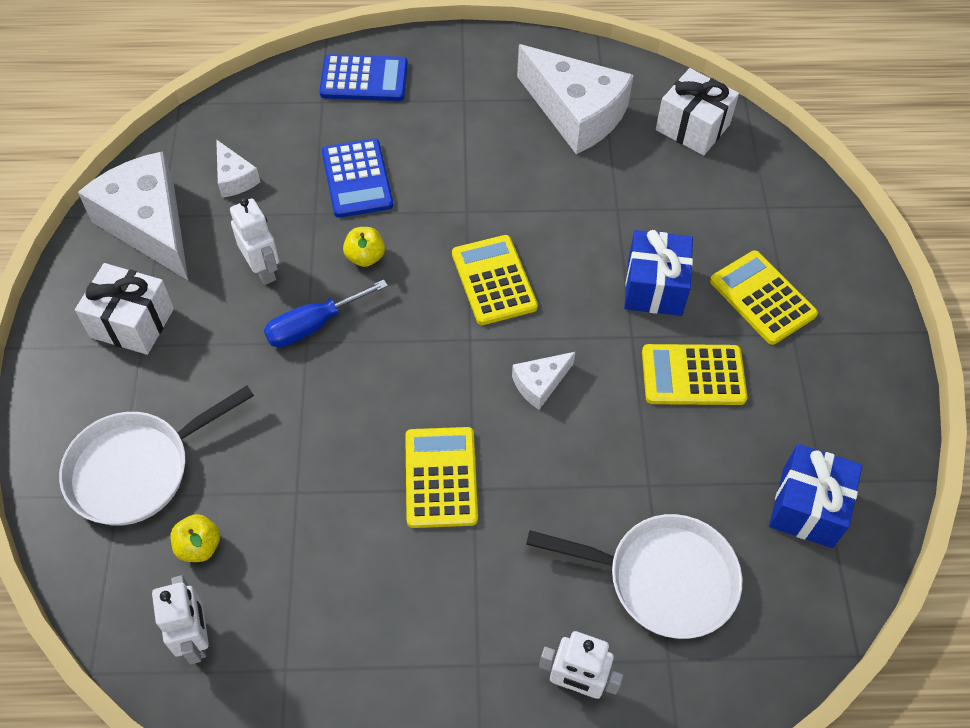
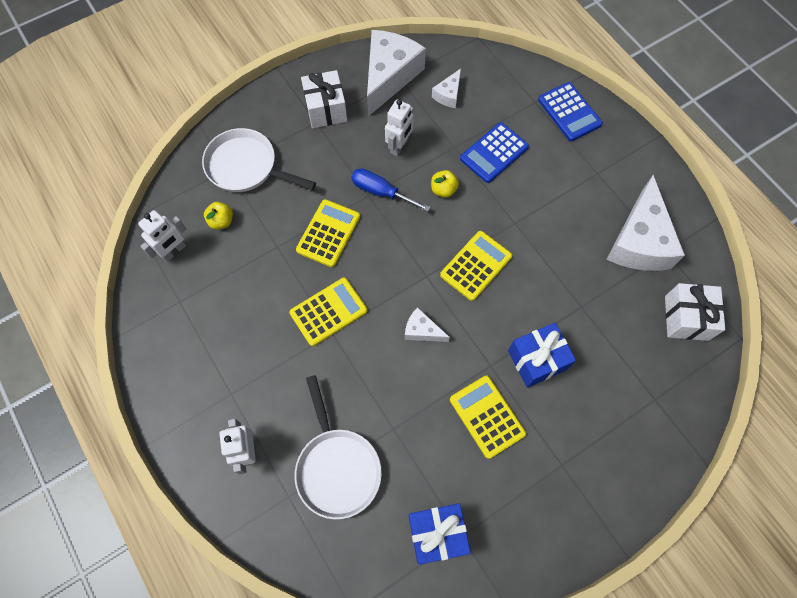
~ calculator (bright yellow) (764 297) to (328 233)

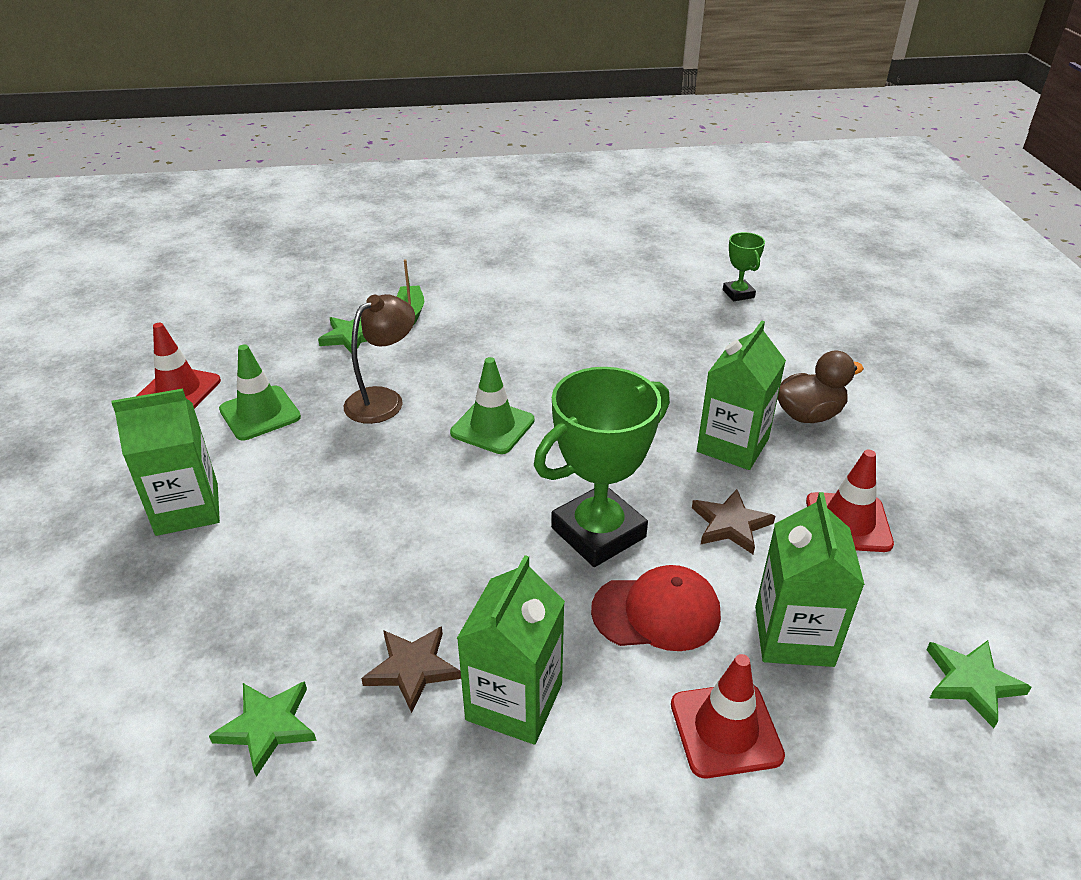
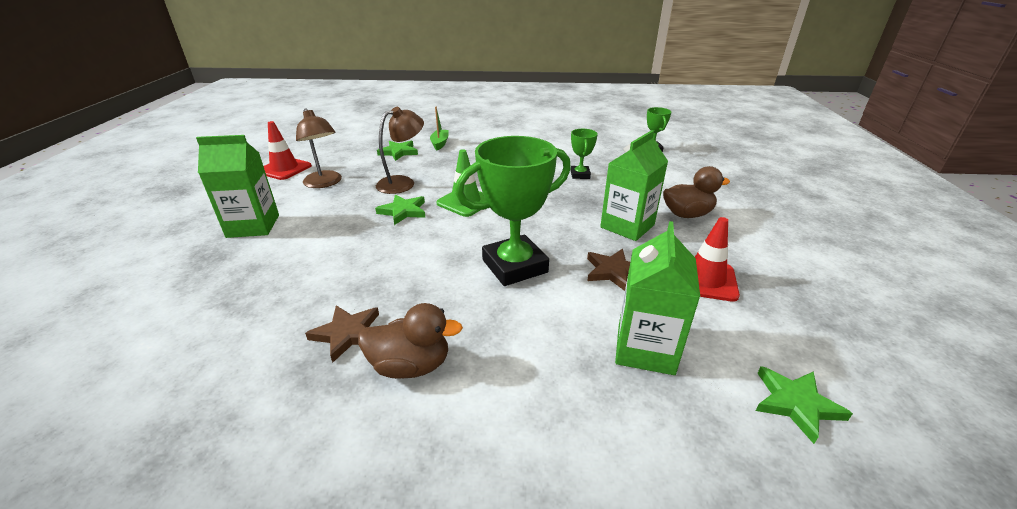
~ road cone (green) (260 392) to desk lamp (brown) (319 148)
~ juice carton (green) (511 650) to toy duck (brown) (410 341)
- baseball cap (crimson) (656 608)
- road cone (crimson) (728 716)
~ star (green) (262 729) to (400 209)
+ trophy (green) (584 154)

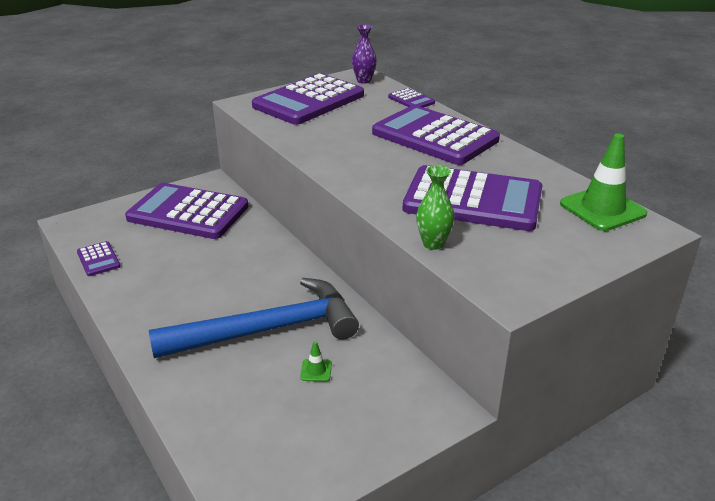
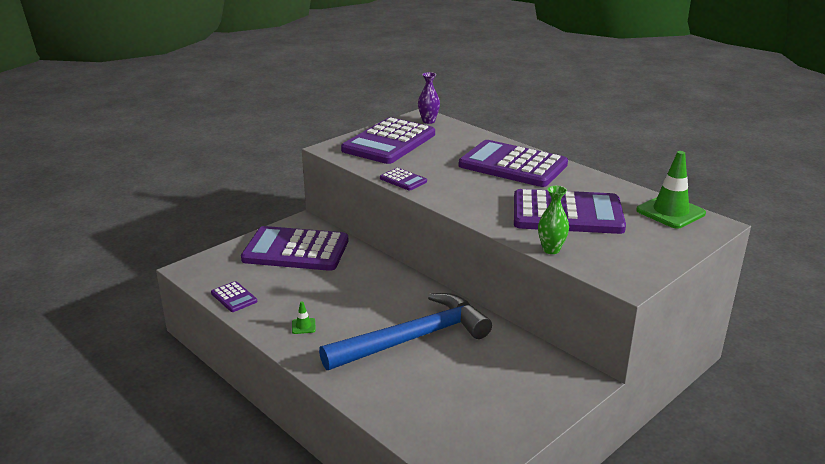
~ calculator (royal purple) (411 97) to (403 179)
~ road cone (green) (316 361) to (304 317)

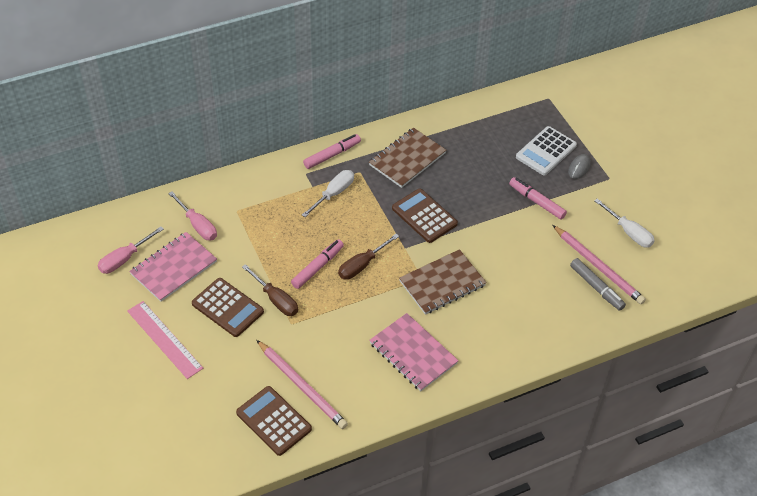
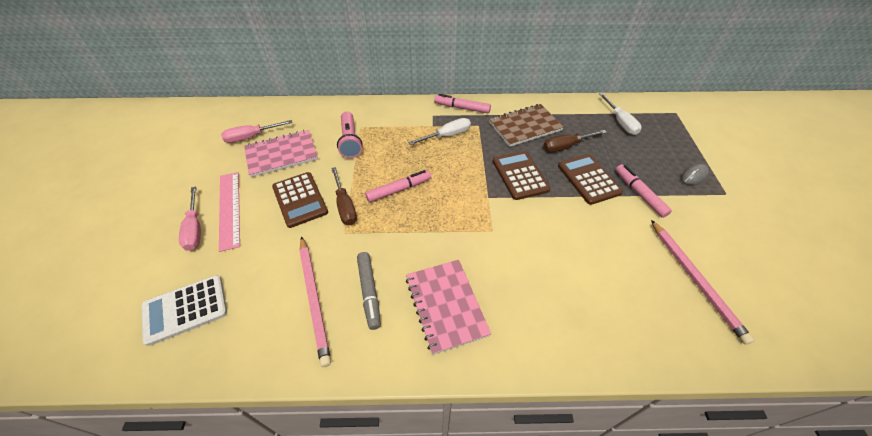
~ calculator (snow-white) (546 150) to (184 310)
~ felt pen (pink) (332 151) = (462 103) 150 degrees counterclockwise
~ hand screwdriver (pink) (192 215) to (190 219)
~ hand screwdriver (snow-white) (624 223) to (620 114)
~ hand screwdriver (brown) (368 257) to (575 141)
- notepad (brown) (443 282)
~ felt pen (grey) (598 284) to (369 291)
~ calculator (brown) (274 421) to (590 179)
+ pocket torch (pink) (350 134)

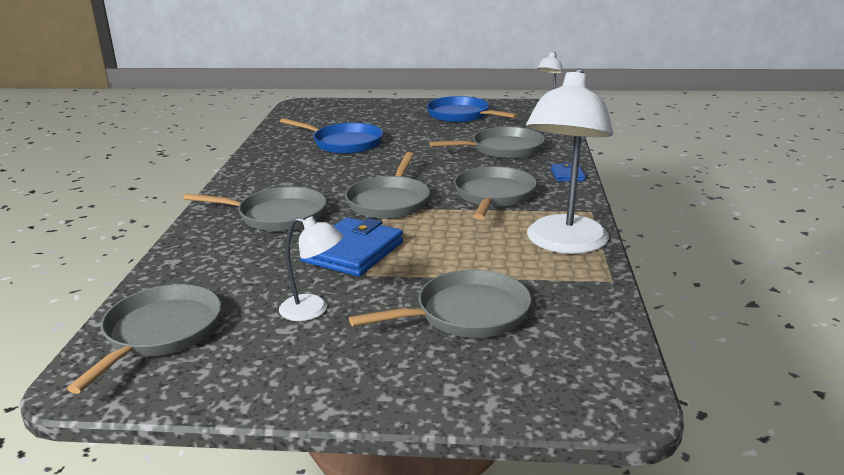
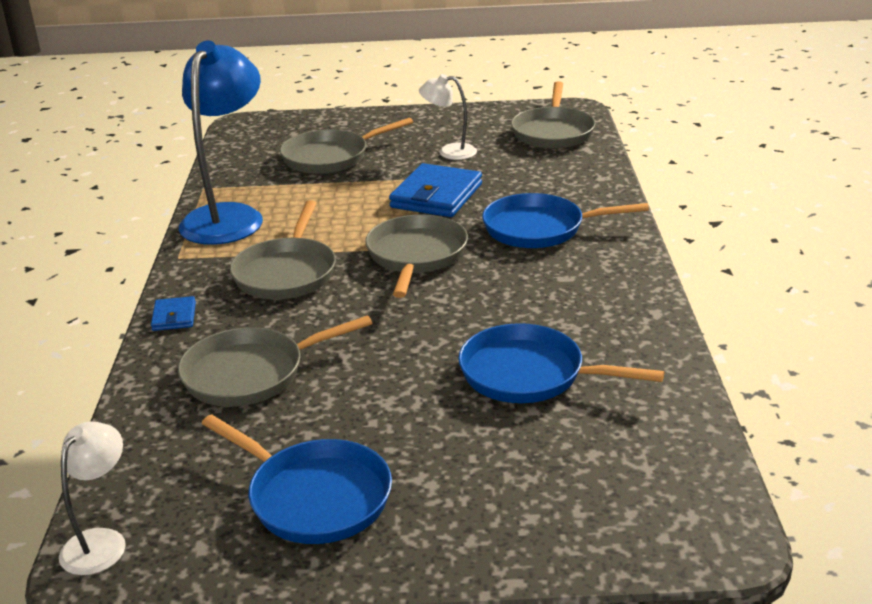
~ desk lamp (snow-white) (569 161) to desk lamp (blue) (221 143)
~ pan (grey) (255 209) to pan (blue) (565 220)

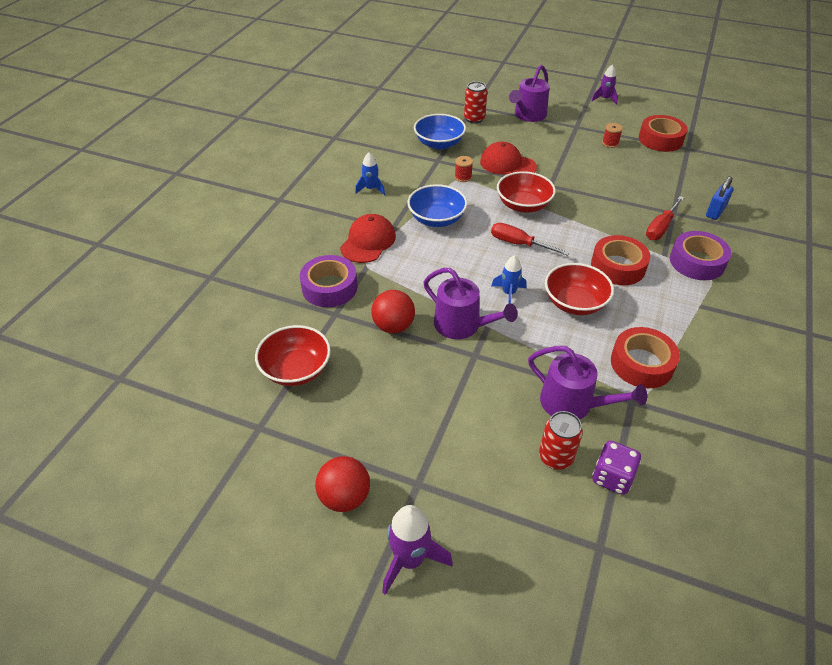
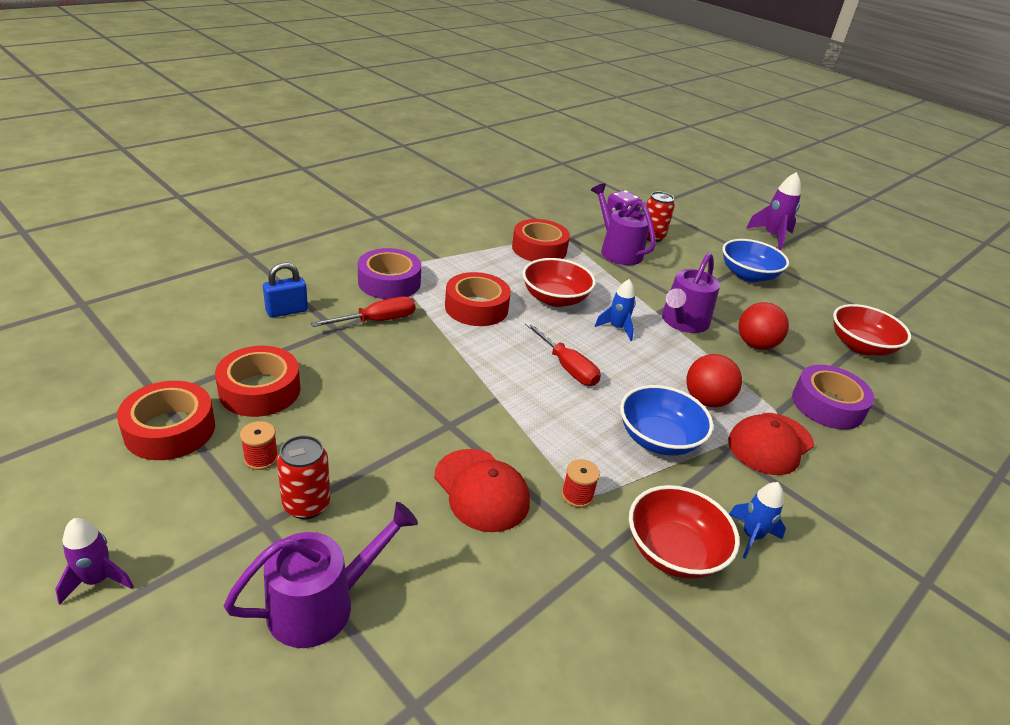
~ soda can (crimson) (475 102) to (303 477)
~ serving bowl (blue) (440 132) to (755 260)
~ serving bowl (crimson) (526 192) to (684 532)
~ watering pot (royal purple) (470 303) = (691 293) 120 degrees counterclockwise
~ sphere (crimson) (342 484) to (714 380)
+ sticky tape (crimson) (258 381)

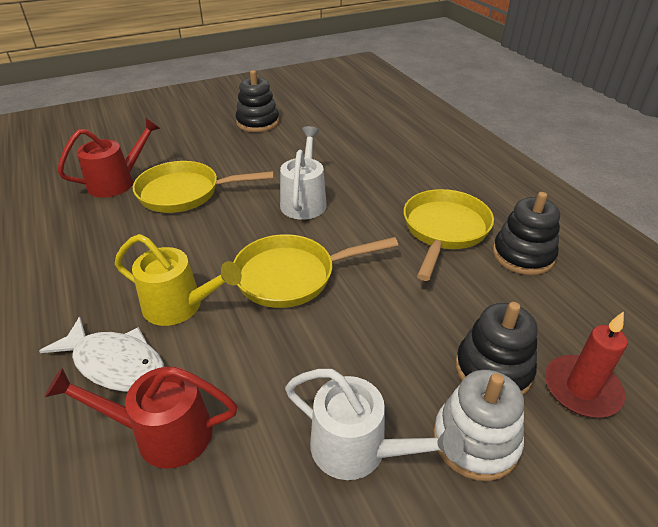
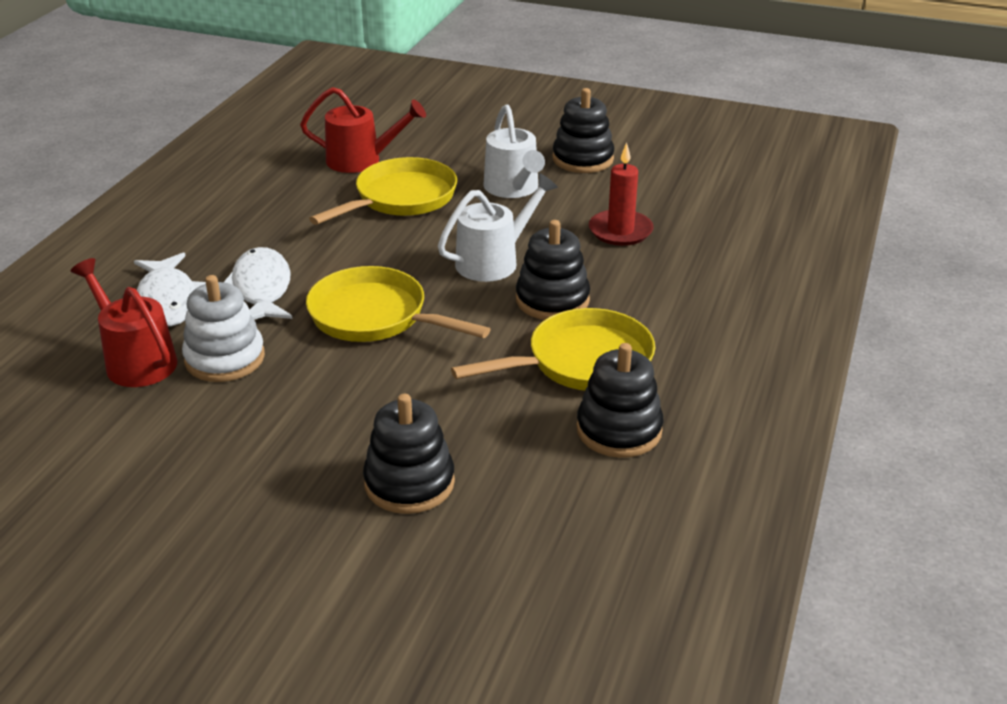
~ pan (bright yellow) (203 187) = (383 191) 90 degrees clockwise
~ watering pot (bright yellow) (178 280) to fish figure (snow-white) (258 283)
~ pillar candle (crimson) (586 364) to (621 194)
~ watering pot (snow-white) (374 424) to (514 151)
~ stacking rings (snow-white) (478 425) to (223 328)
+ stacking rings (black) (553 270)

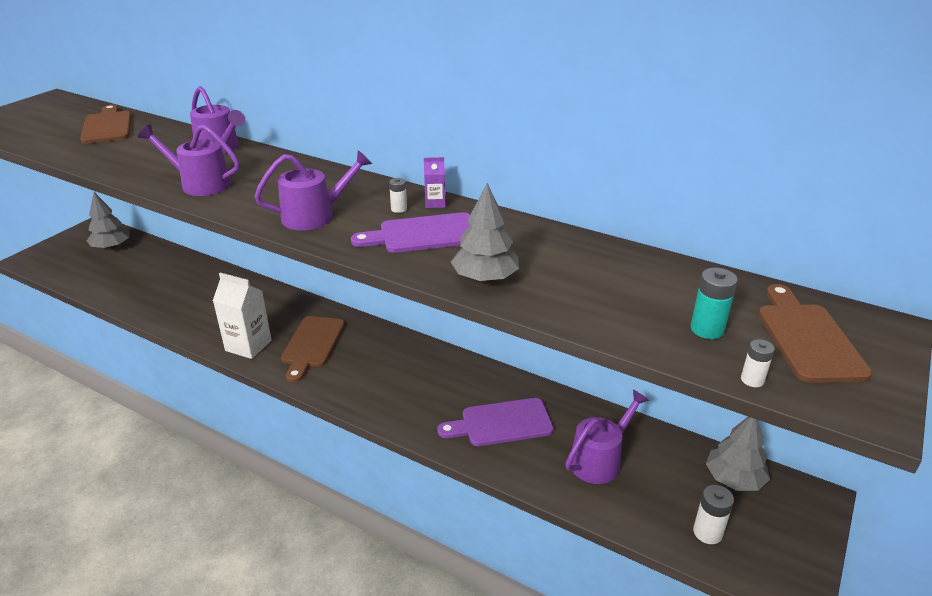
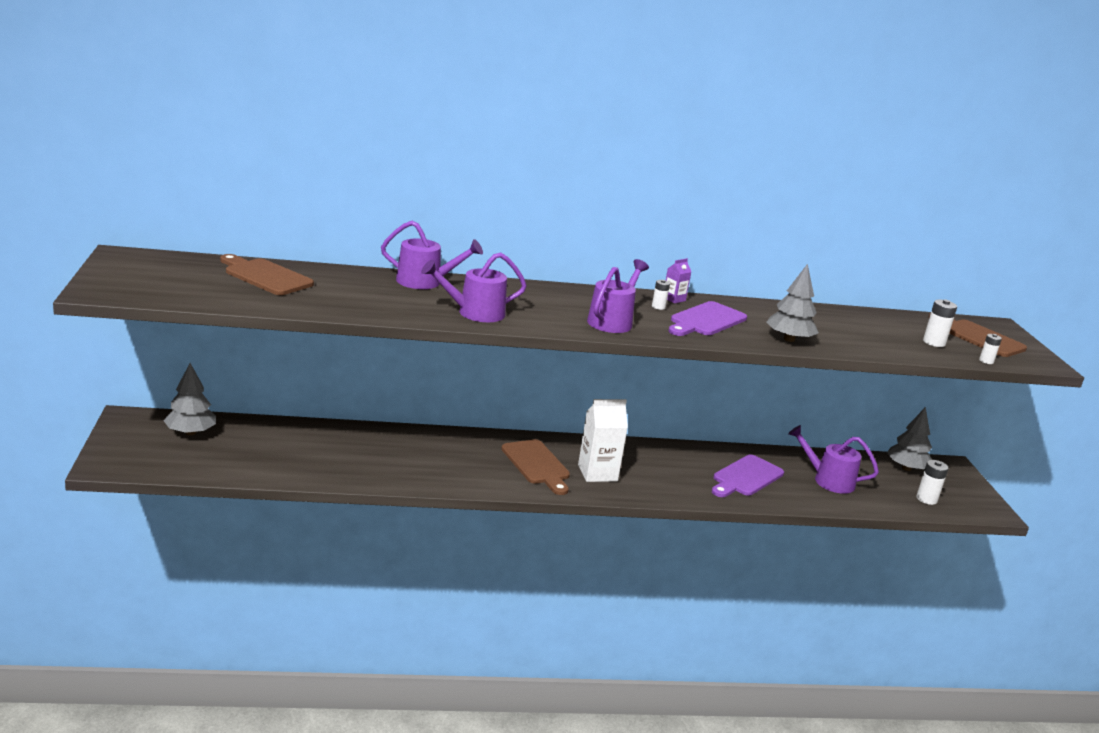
~ power cell (teal) (714 303) to power cell (snow-white) (940 323)
~ juice carton (snow-white) (242 315) to (603 440)
~ watering pot (royal purple) (607 437) = (833 459) 75 degrees counterclockwise

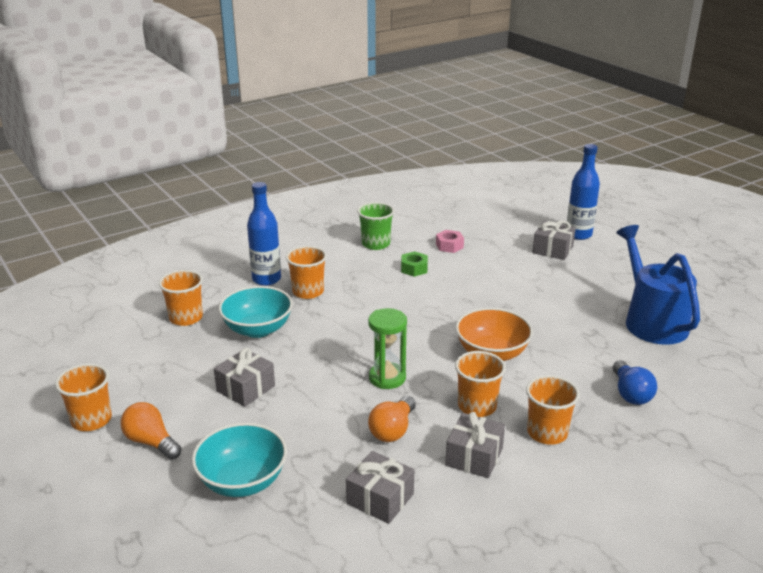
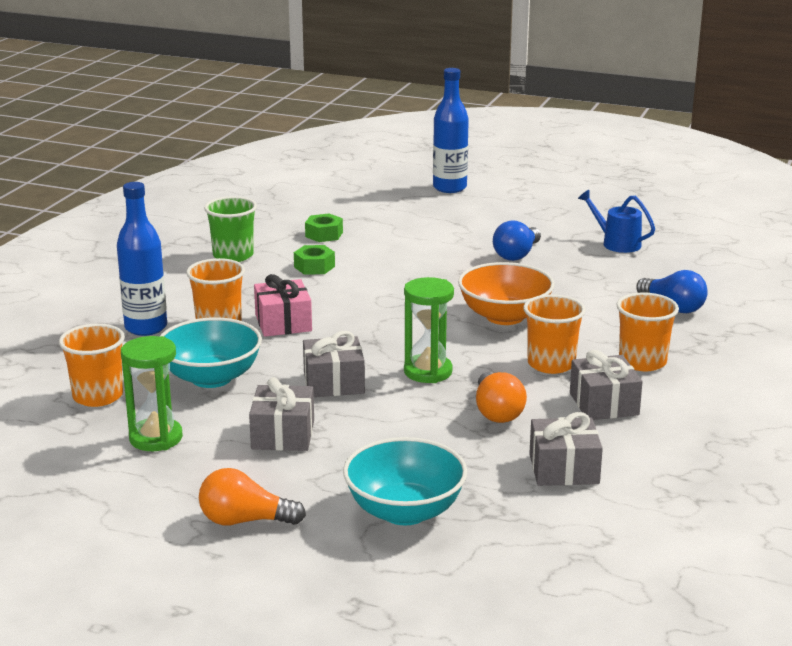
~ gift (grey) (554 240) to (334 364)
~ watering pot (blue) (658 285) = (616 221) x0.52
~ hex nut (pink) (450 241) to hex nut (green) (324 227)
- beaker (orange-coloured) (83 397)
+ bulb (blue) (517 240)
+ gift (pink) (283 305)
+ sandglass (green) (152 393)

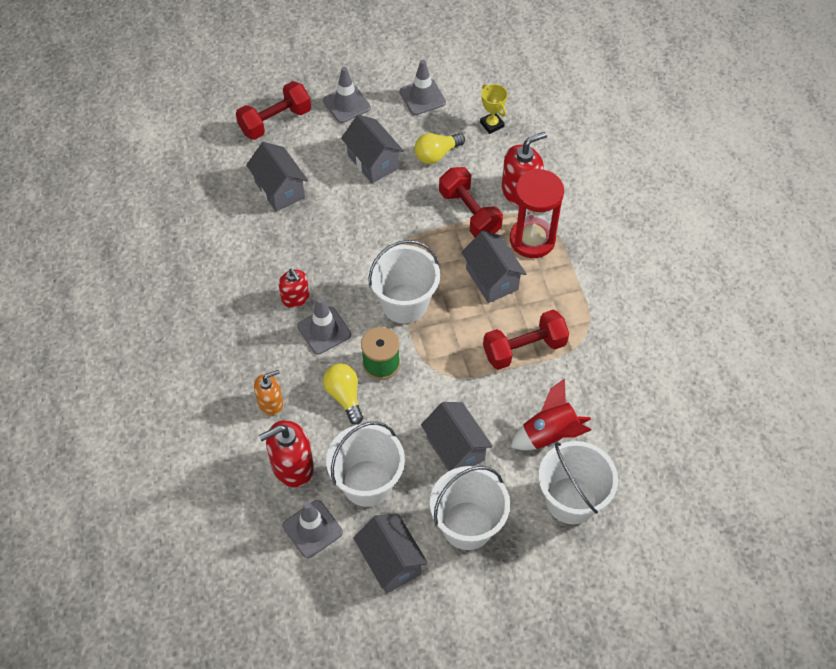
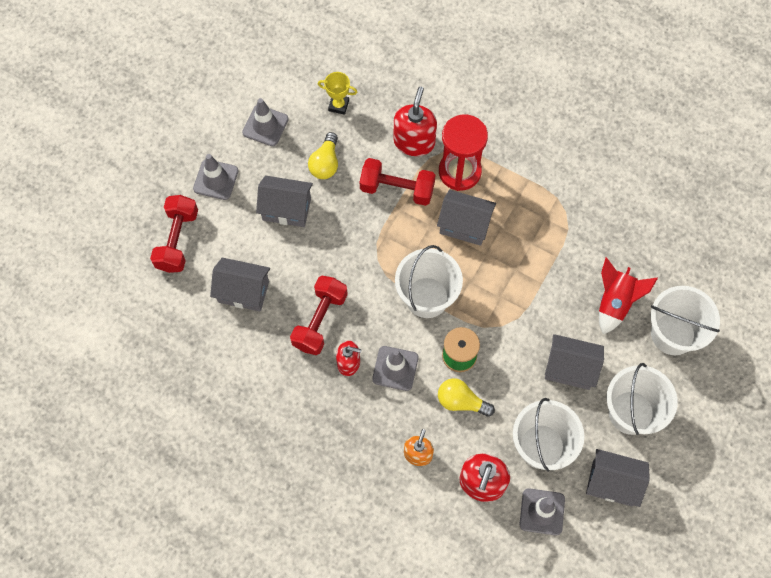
~ free weight (crimson) (526 340) to (319 315)

